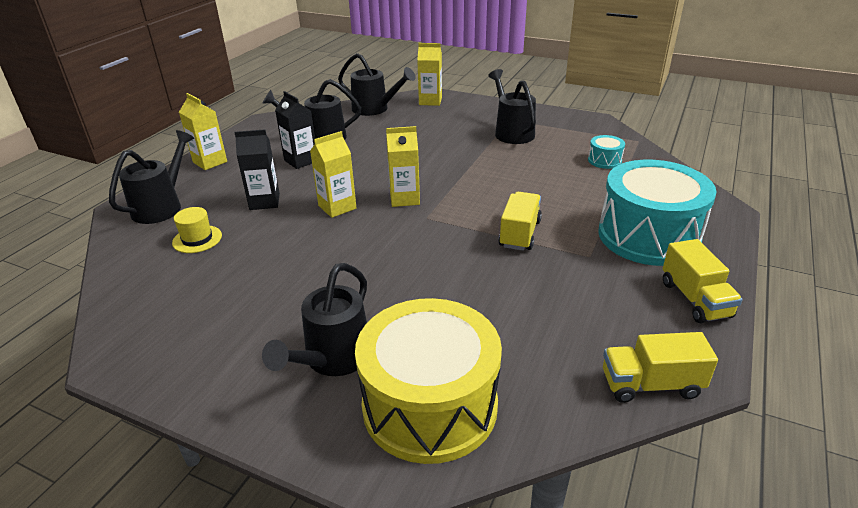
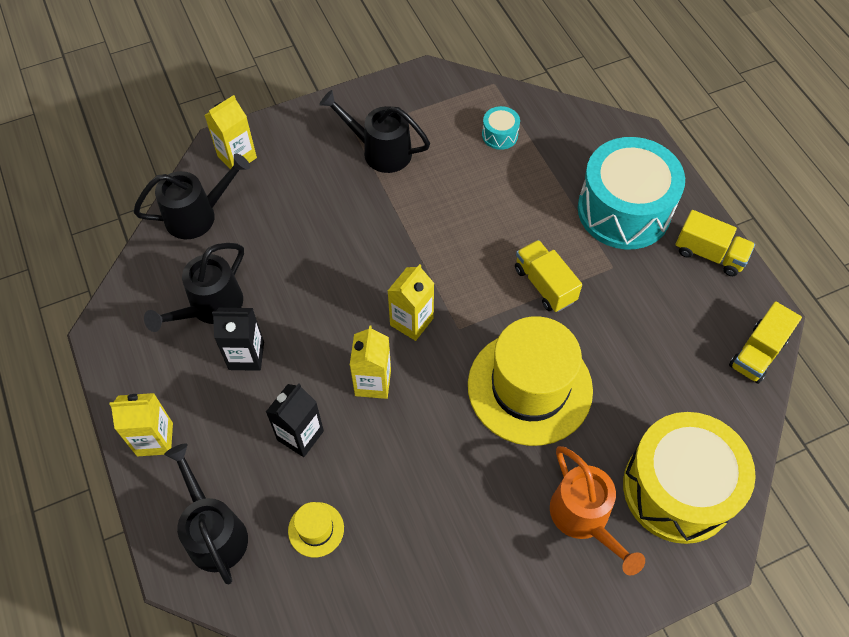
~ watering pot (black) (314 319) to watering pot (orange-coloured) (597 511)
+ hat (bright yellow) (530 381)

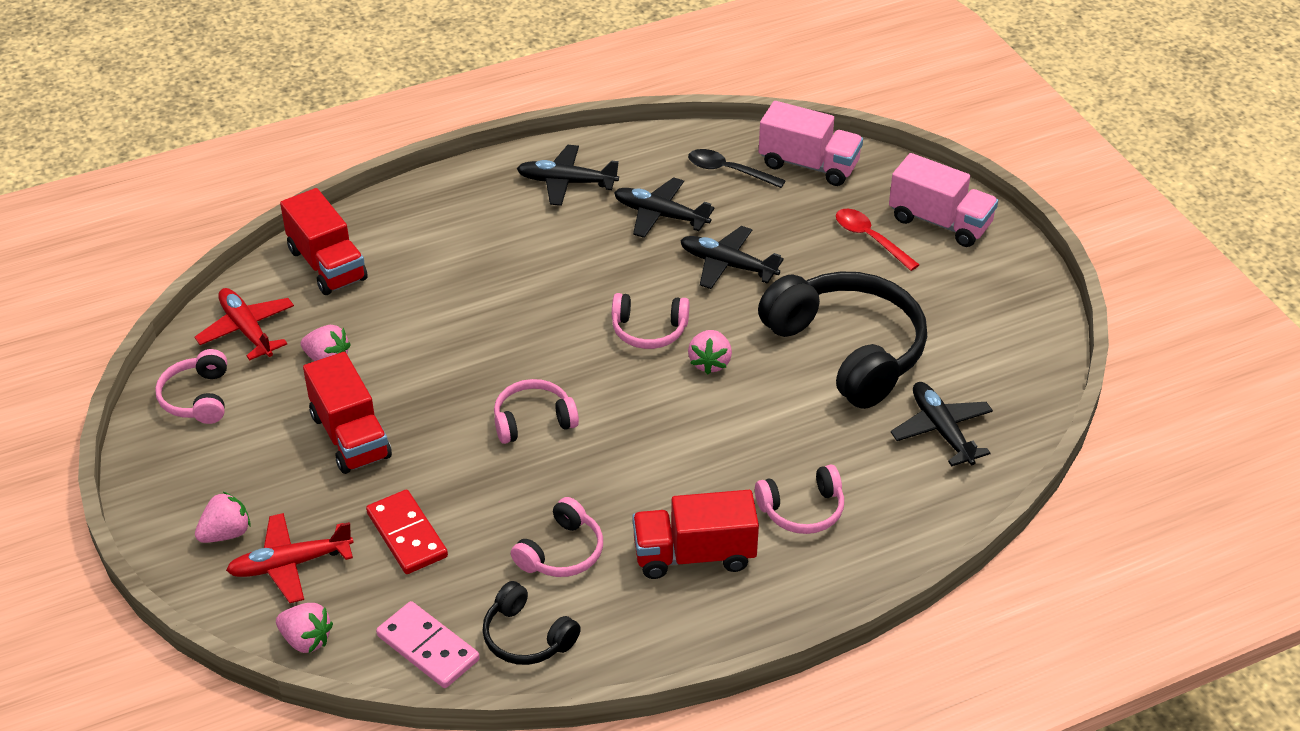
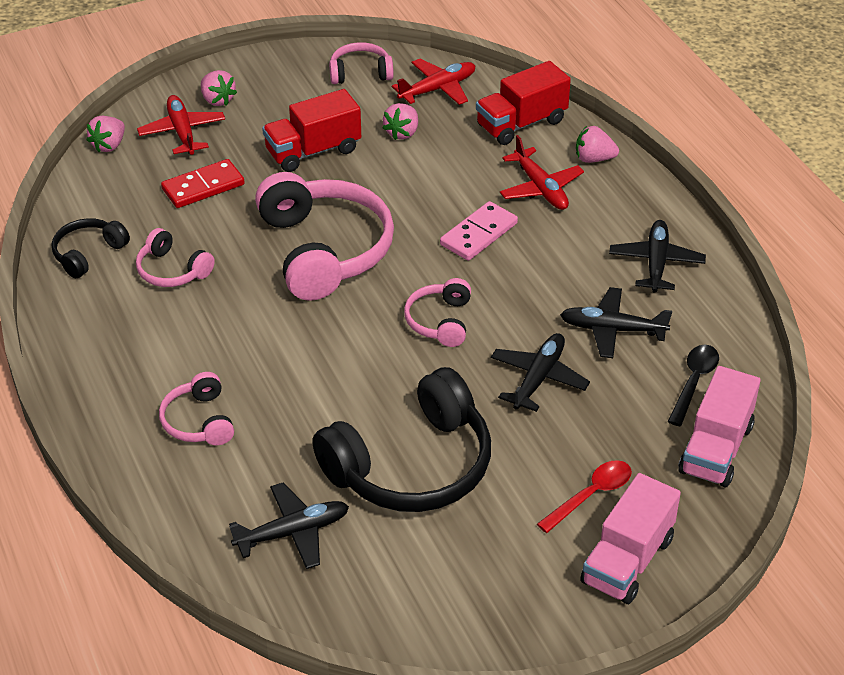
~ plane (black) (664 207) = (616 322) 105 degrees counterclockwise
~ toy strawberry (pink) (710 352) to (597 144)
~ headset (pink) (536 411) = (324 236) x2.02
- toy truck (crimson) (695 534)
~ domino (pink) (428 644) to (479 231)
+ plane (crimson) (542 172)

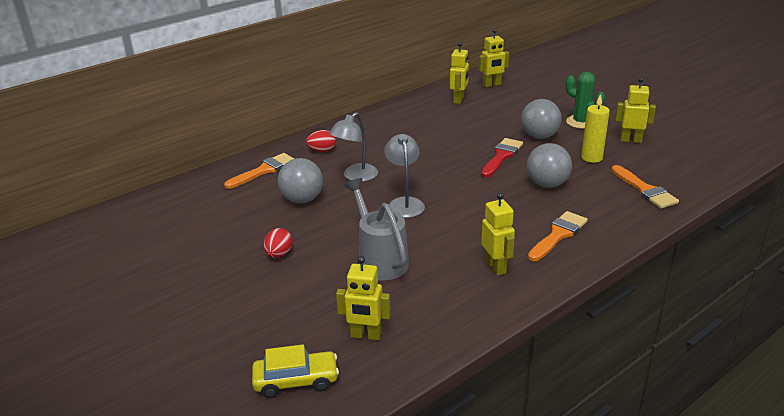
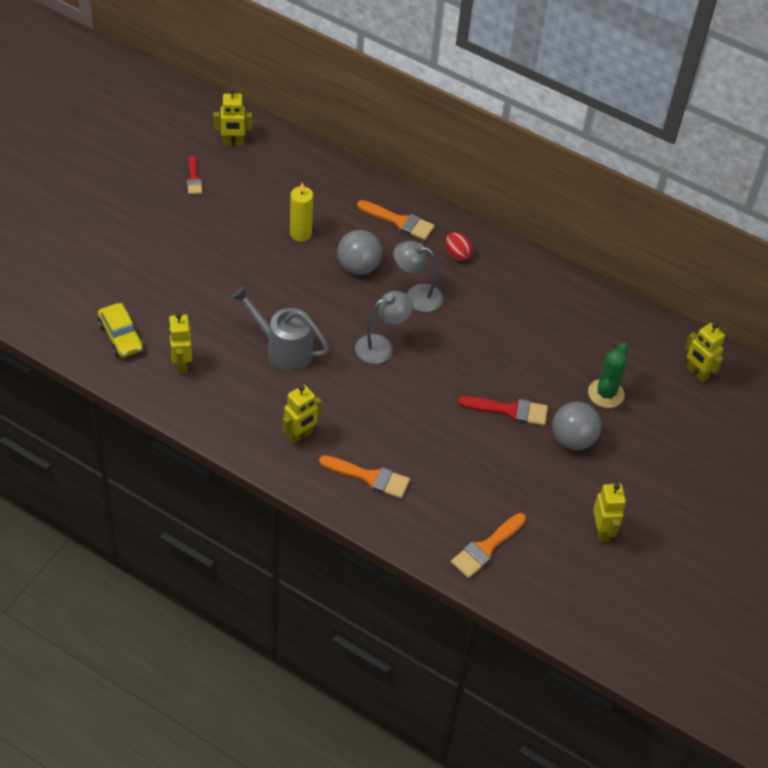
~ robot (bright yellow) (459 73) to (233 117)
~ saguaro cactus (green) (585 100) to (608 375)
~ pillar candle (bright yellow) (595 128) to (301 212)
- sphere (grey) (549 165)
~ watering pot (grey) (376 229) = (280 328) 105 degrees counterclockwise
- toy egg (crimson) (278 243)
+ paint brush (crimson) (194 175)

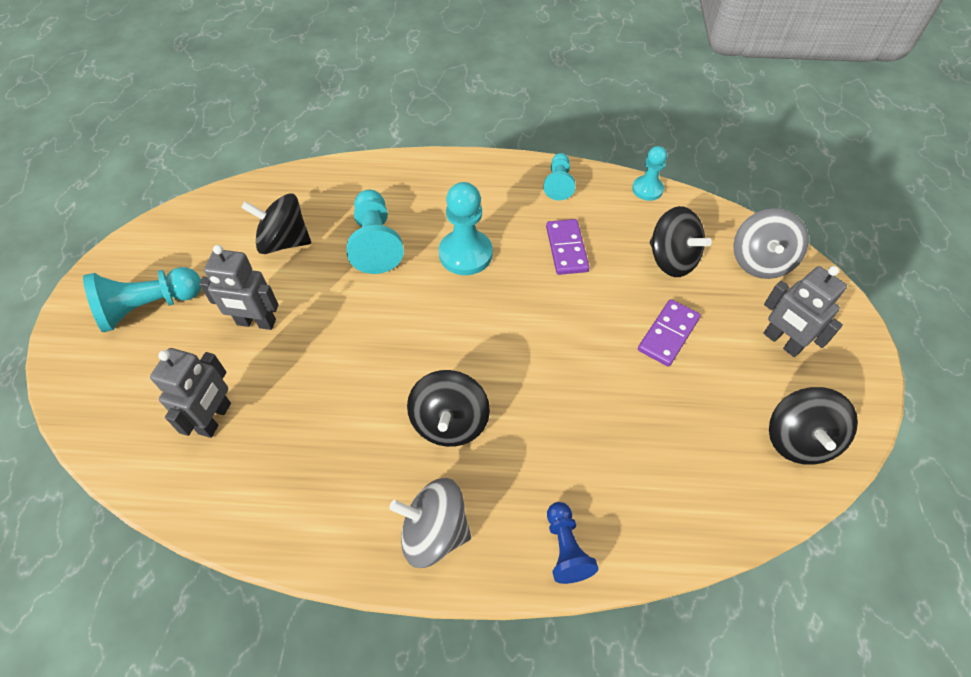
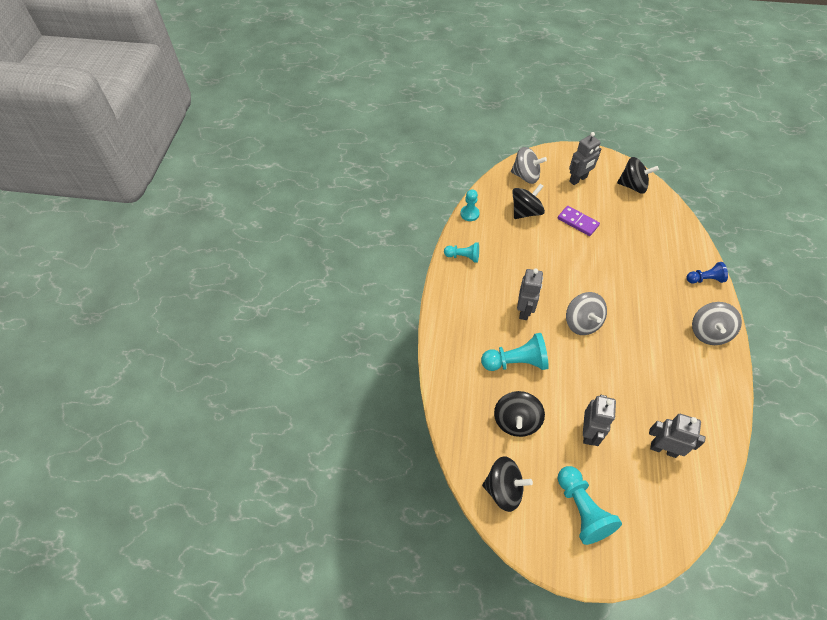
~ game pawn (teal) (466 228) to robot (grey) (530 294)
- domino (royal purple) (567 247)
~ whirligig (black) (448 408) to (507 484)
+ whirligig (grey) (586 313)

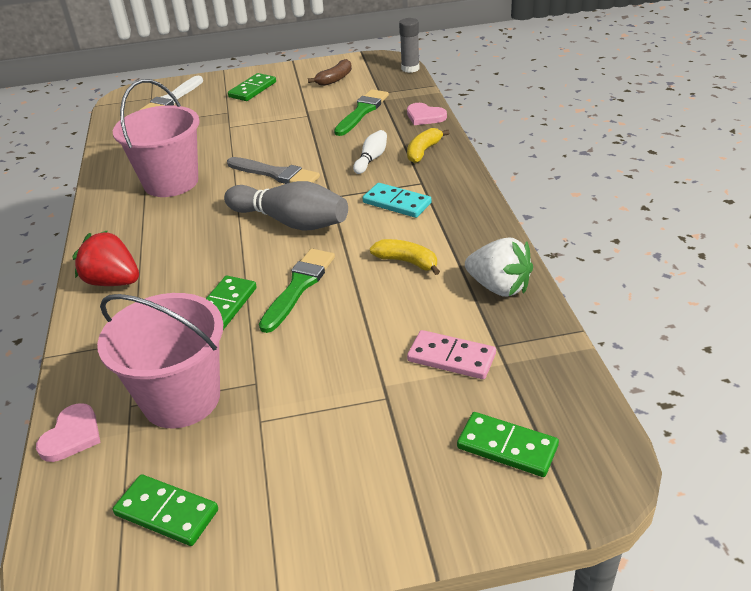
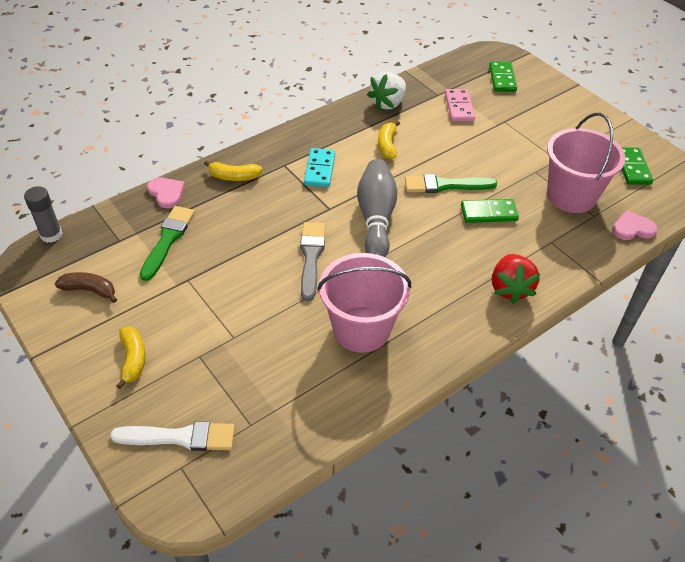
~ domino (green) (252 87) to banana fruit (bright yellow) (130 358)
~ paint brush (green) (361 112) = (167 243) 105 degrees clockwise
~ heart shape (pink) (427 114) = (166 193) 45 degrees counterclockwise
- tenpin (snow-white) (370 152)
~ toy strawberry (snow-white) (499 267) = (386 91) 150 degrees counterclockwise

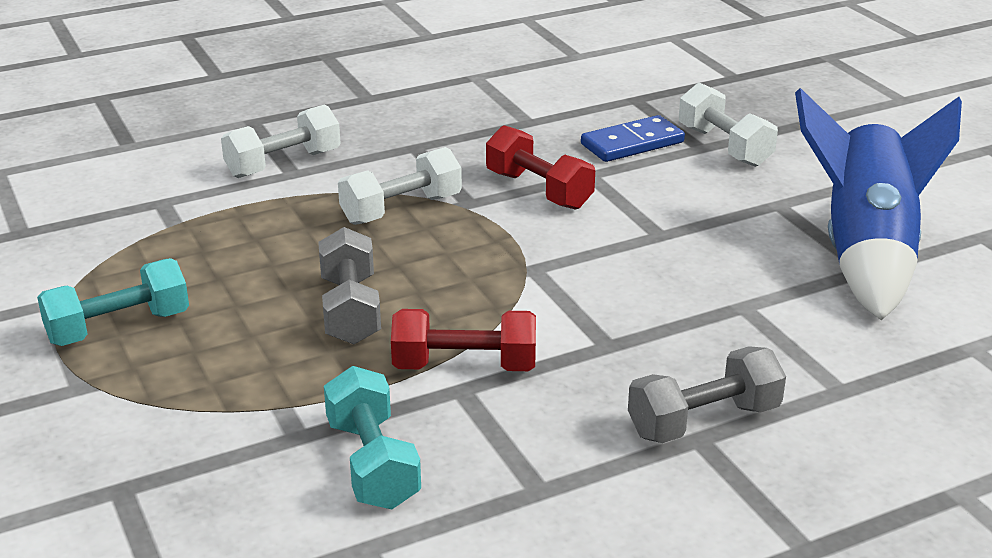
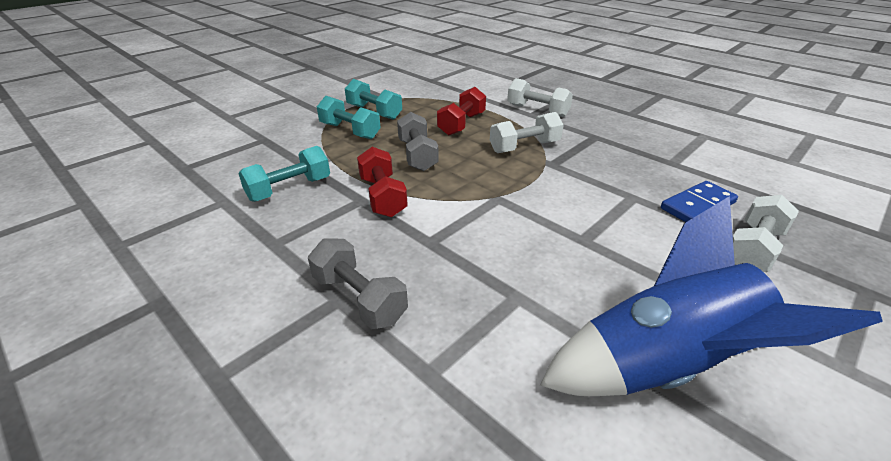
~ domino (blue) (633 138) = (699 201) 75 degrees counterclockwise
~ free weight (crimson) (540 167) to (461 111)
~ free weight (snow-white) (400 186) = (527 132) 60 degrees counterclockwise
~ free weight (grey) (349 285) = (418 141) 75 degrees counterclockwise
+ free weight (teal) (349 117)

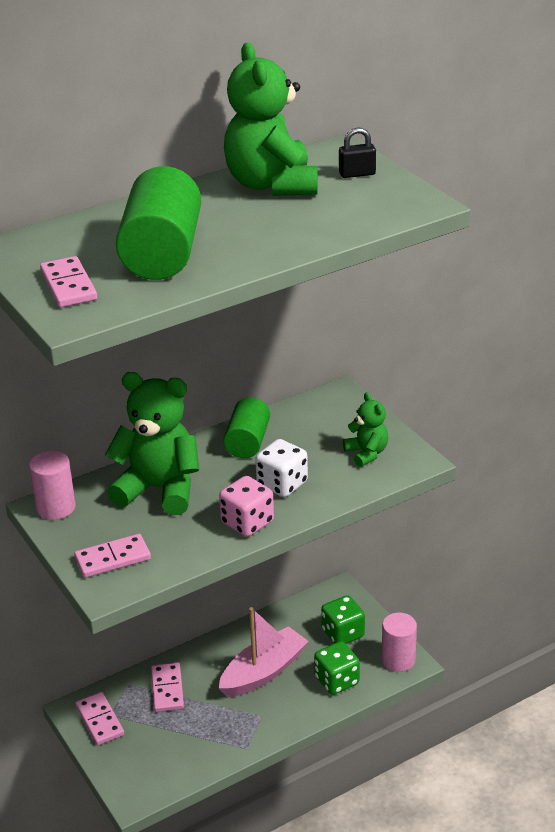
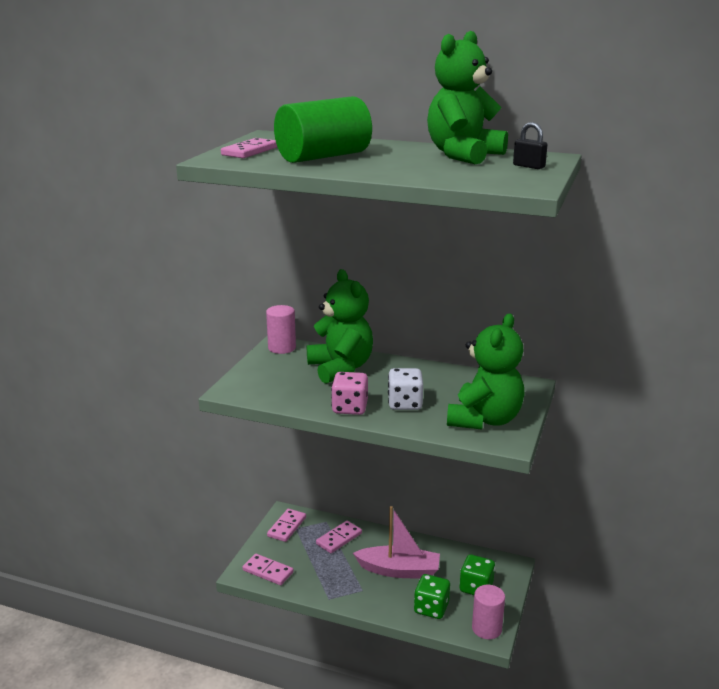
~ teddy (green) (365 429) = (485 371) x1.95
- cylinder (green) (246 427)
~ domino (pink) (112 556) to (268 569)

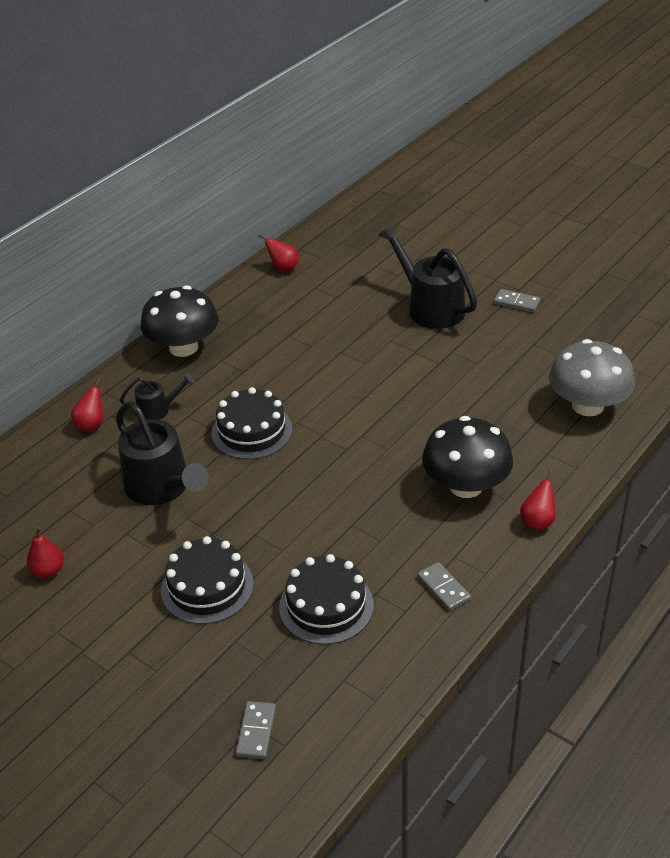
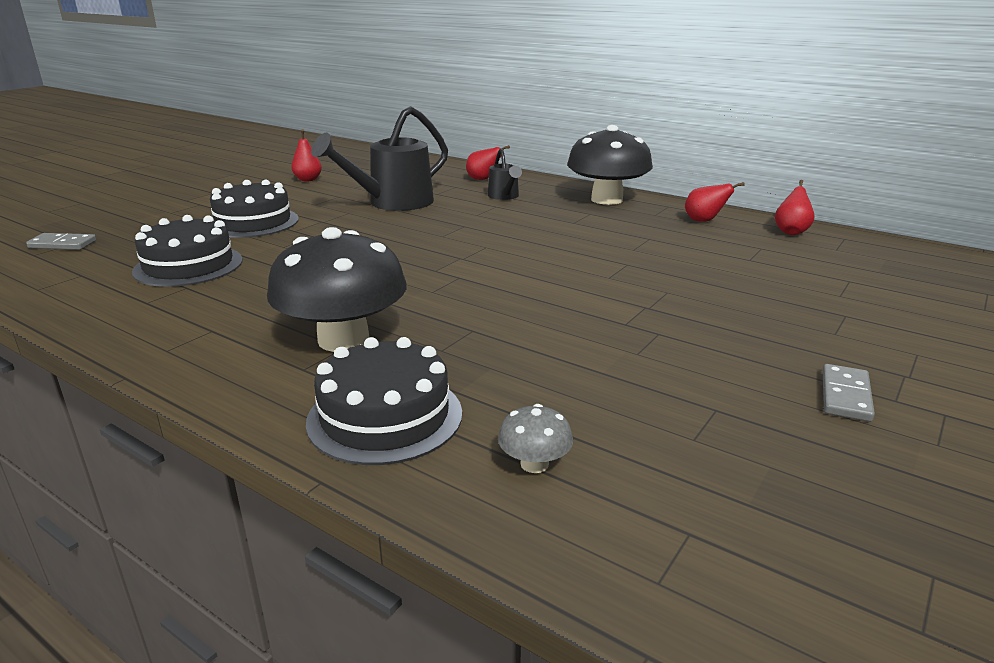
- watering pot (black) (427 276)
~ fungus (grey) (592 377) = (535 438) x0.42
~ layer cake (black) (251 423) to (384 401)
~ pear fruit (crimson) (538 500) to (715 202)
- domino (grey) (444 586)

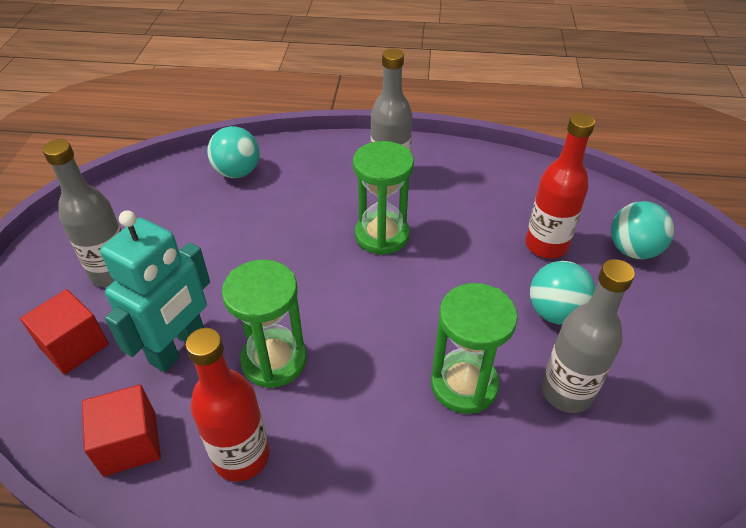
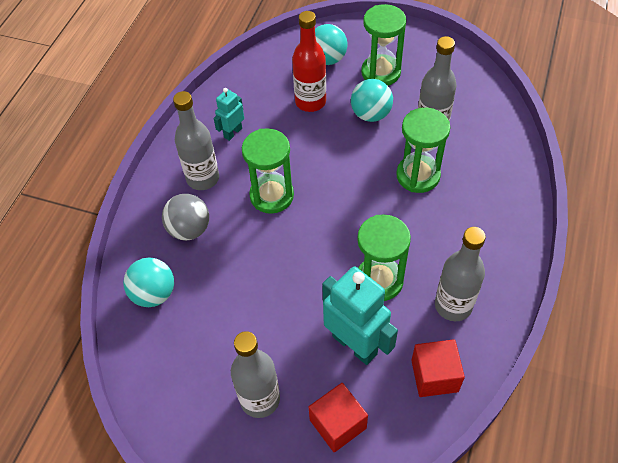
~ drink bottle (crimson) (227 405) to drink bottle (grey) (460 274)
+ sandglass (green) (383 45)
+ robot (teal) (229 114)
+ sphere (grey) (185 217)

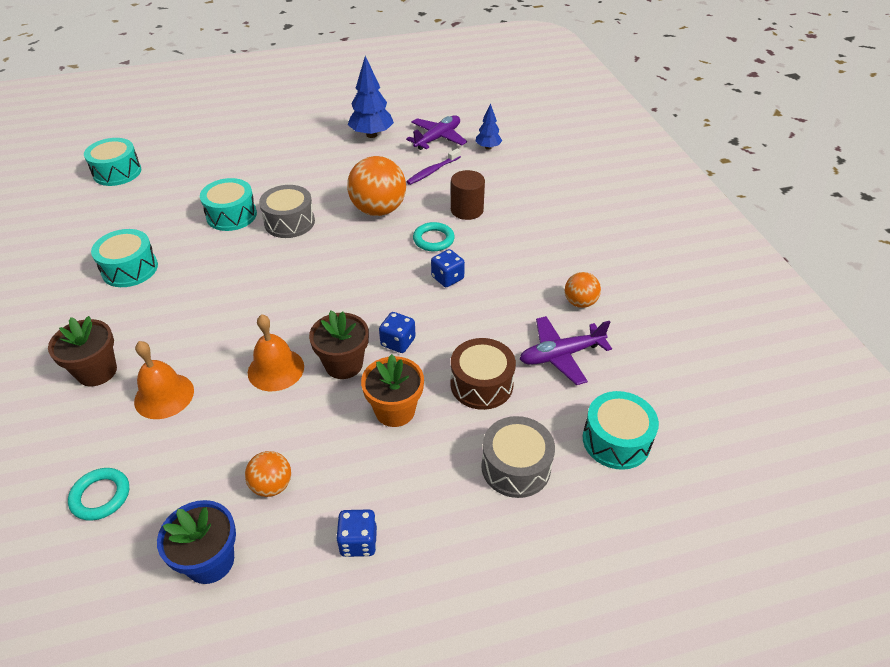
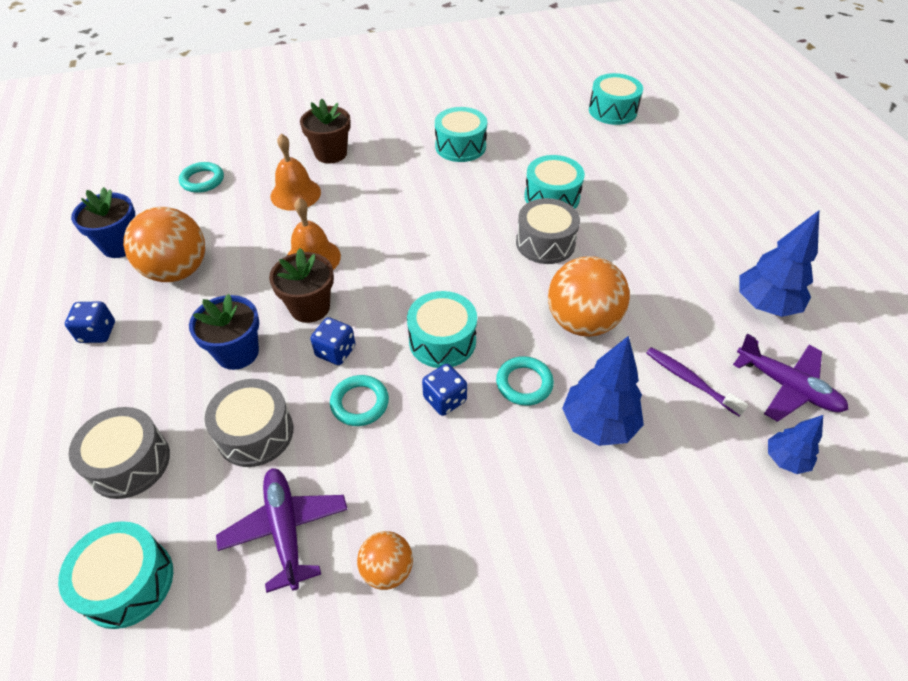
~ cylinder (brown) (468 195) to tree (blue) (603 391)
~ toy drum (brown) (483 374) to toy drum (grey) (249 423)
~ flower pot (orange-coloured) (392 390) to flower pot (blue) (224 332)
~ sphere (orange-coloured) (268 474) = (164 244) x1.87
+ toy drum (teal) (442 329)
+ torus (teal) (359 400)

